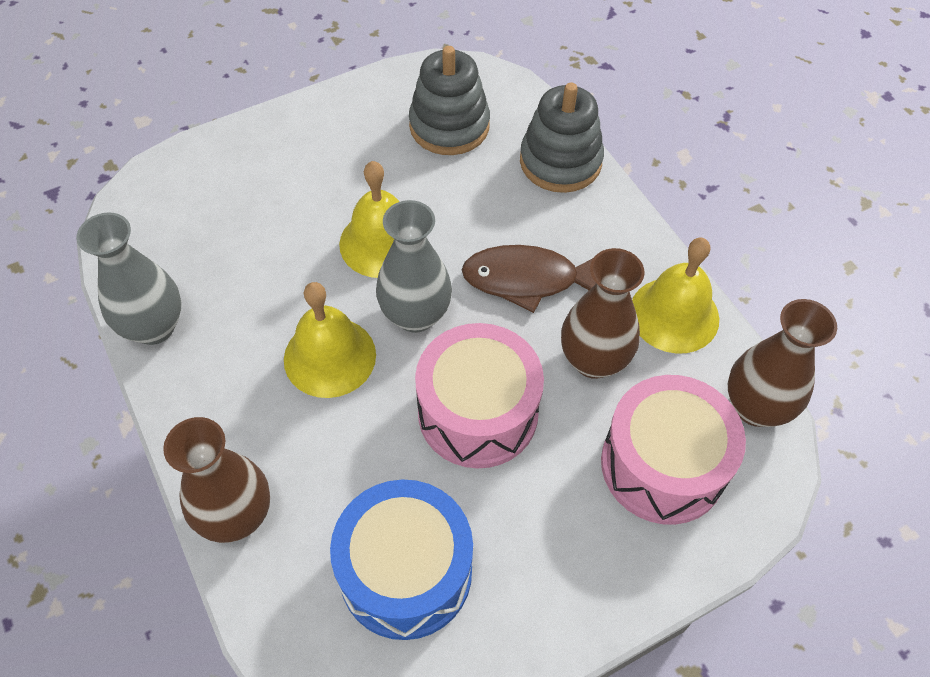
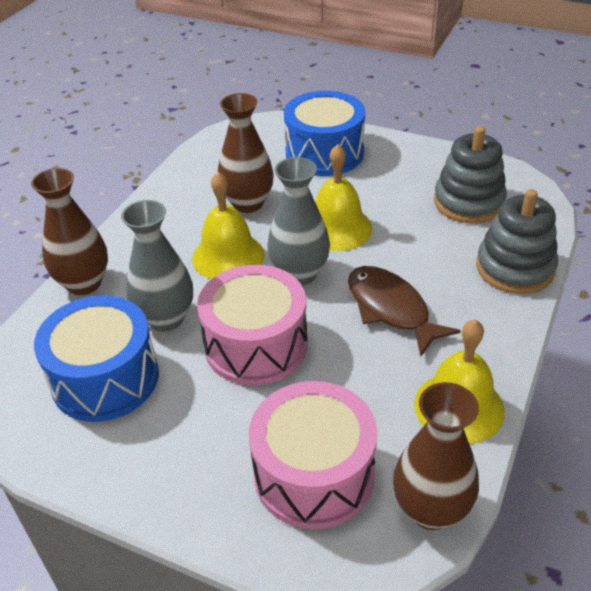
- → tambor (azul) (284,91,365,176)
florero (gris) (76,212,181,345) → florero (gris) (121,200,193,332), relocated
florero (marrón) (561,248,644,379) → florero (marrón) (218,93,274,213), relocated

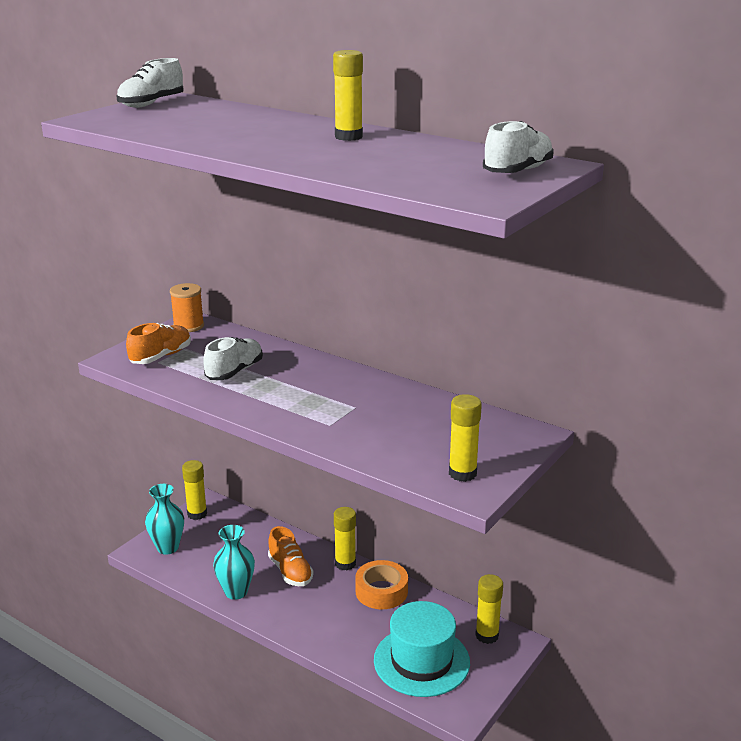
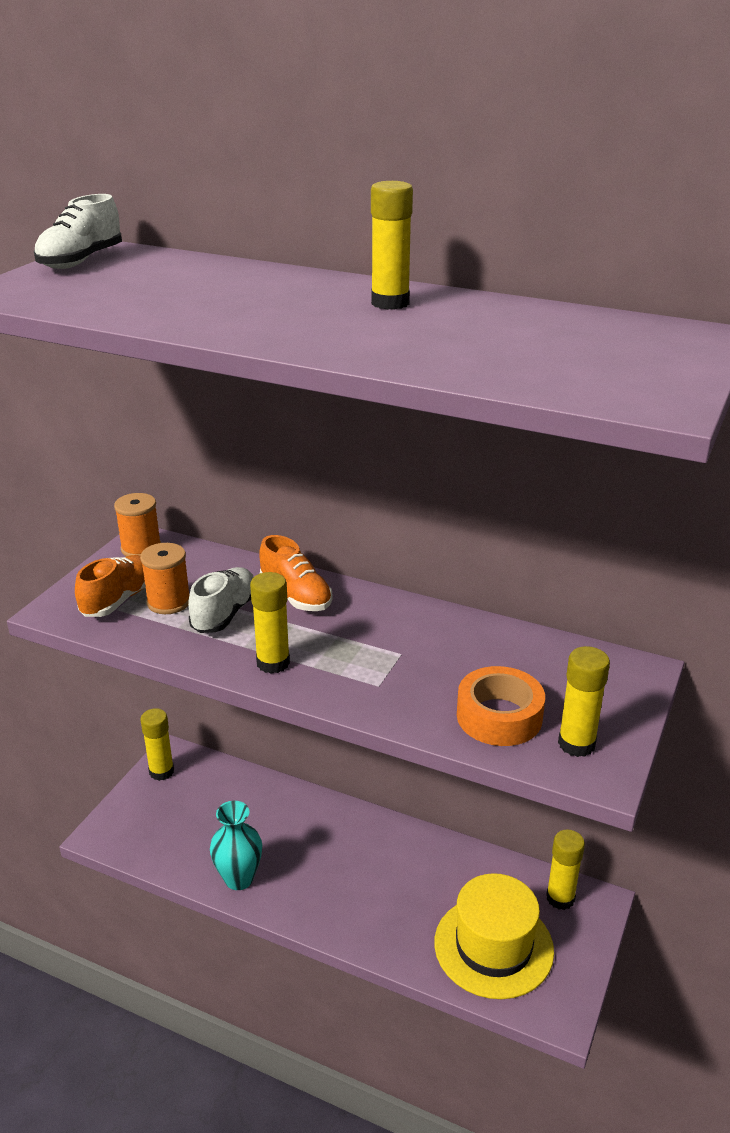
florero (turquesa) (145,484,184,555) → -
zapato (blanco) (483,121,554,173) → -
- → carrete (naranja) (140,543,190,614)
zapato (naranja) (268,526,313,586) → zapato (naranja) (259,535,333,611), relocated
barra de pegamento (amarillo) (334,507,356,570) → barra de pegamento (amarillo) (250,572,290,674), relocated
cinta adhesiva (naranja) (355,560,408,609) → cinta adhesiva (naranja) (457,666,545,746), relocated
sombrero (turquesa) (374,601,470,697) → sombrero (amarillo) (434,873,554,999)

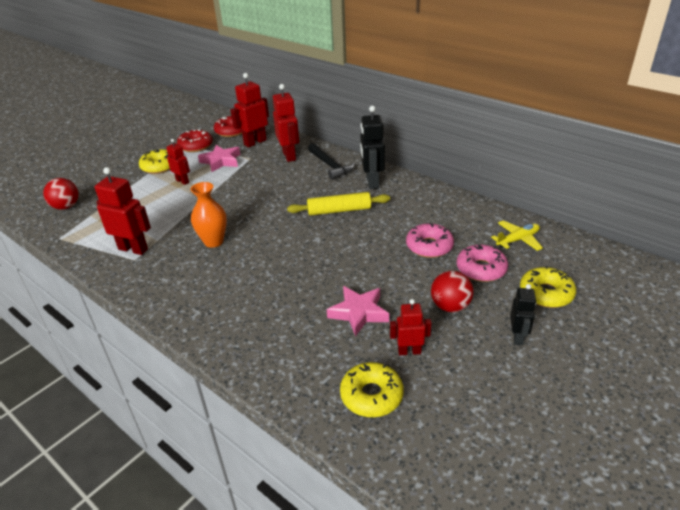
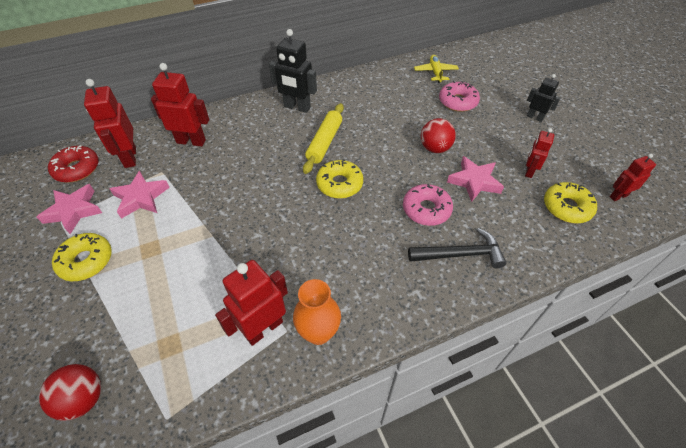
robot (rojo) (166,139,190,185) → robot (rojo) (610,154,656,201), relocated
florero (naranja) (191,182,227,248) → florero (naranja) (293,279,341,345), relocated
martillo (negro) (308,143,355,180) → martillo (negro) (408,228,506,268), relocated
rosquilla (rosa) (406,223,454,258) → rosquilla (rosa) (403,184,453,226), relocated
pelota (rojo) (431,270,474,312) → pelota (rojo) (421,118,456,153), relocated
rosquilla (amarillo) (520,266,576,308) → rosquilla (amarillo) (316,160,363,199), relocated
rosquilla (rojo) (177,129,213,152) → estrella (rosa) (37,184,102,234)

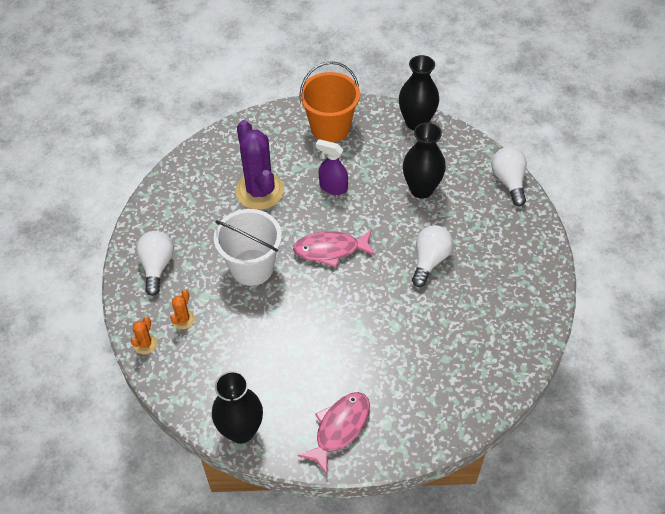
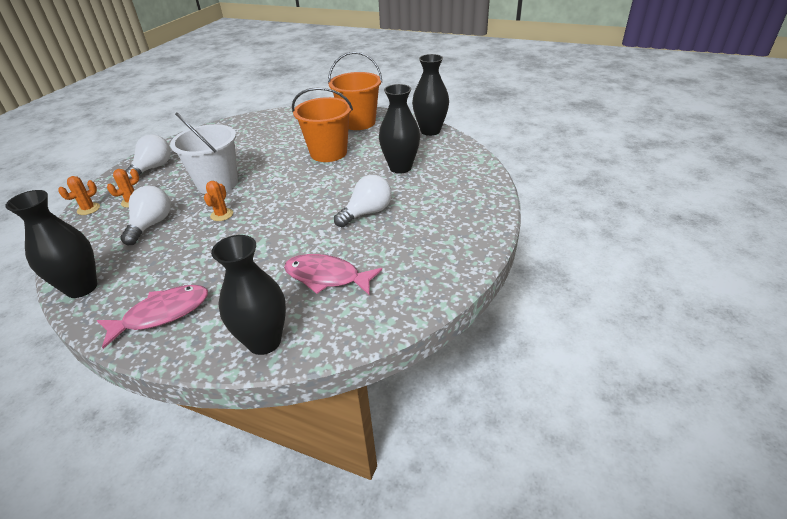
cactus (morado) (235,120,284,210) → -
- → cactus (naranja) (204,181,233,221)
- → florero (negro) (211,235,286,355)
pez (rosa) (293,230,376,267) → pez (rosa) (284,254,382,295), relocated
bombilla (blanco) (491,147,527,206) → bombilla (blanco) (120,186,171,245), relocated
pulverizador (morado) (316,139,348,195) → balde (naranja) (292,87,353,162)

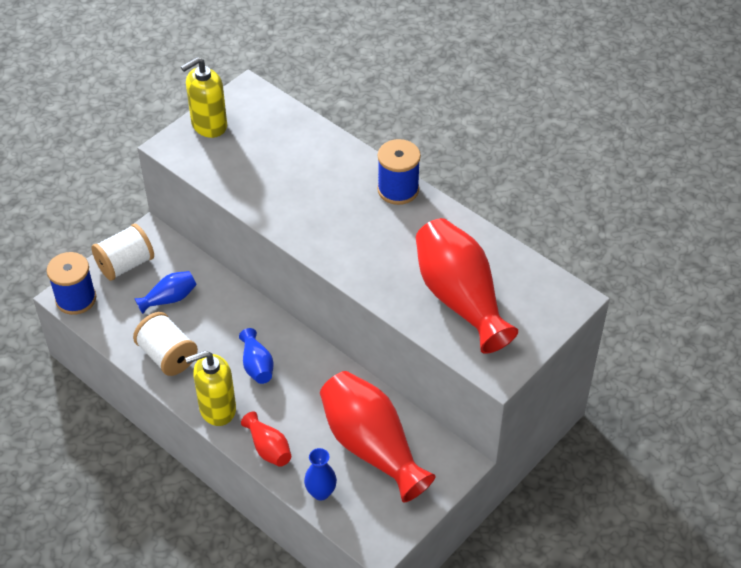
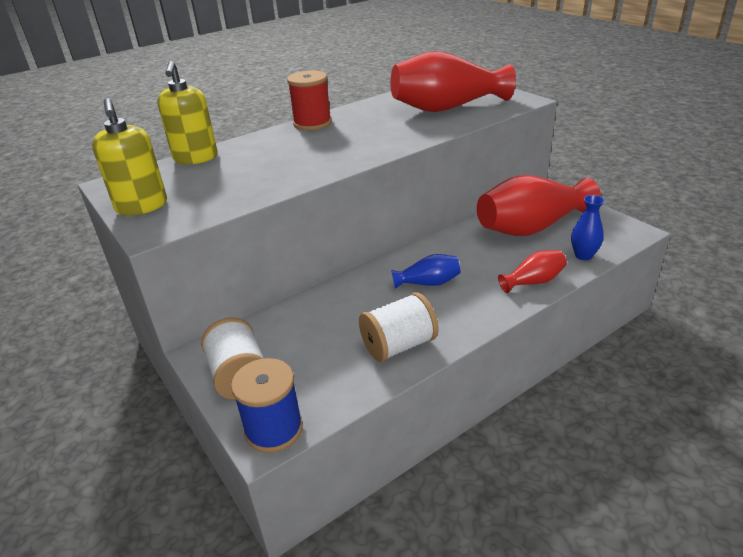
florero (azul) (134,271,197,314) → -
dispensador de jabón (amarillo) (185,351,236,426) → dispensador de jabón (amarillo) (157,61,217,165), relocated
carrete (azul) (377,139,421,205) → carrete (rojo) (287,70,332,131)

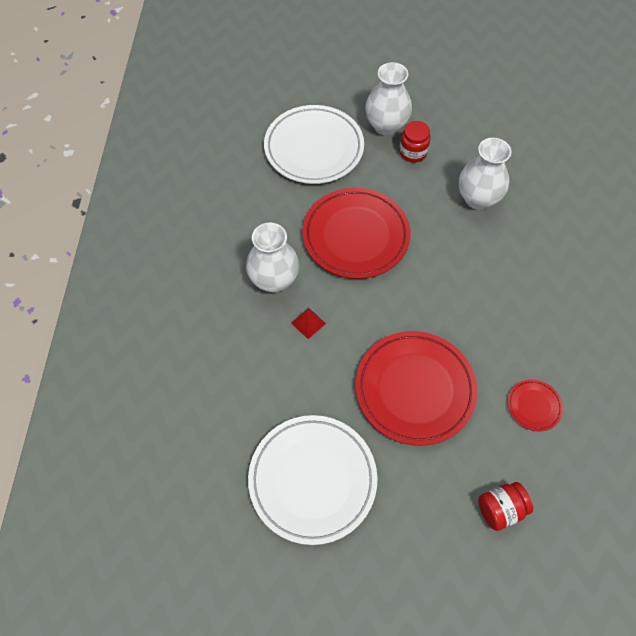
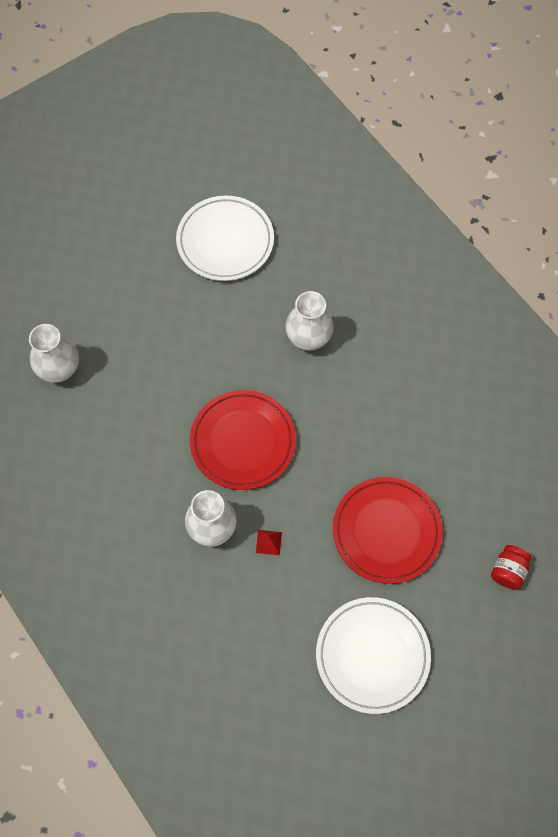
tarro (rojo) (399,121,431,162) → -
plato (rojo) (508,379,563,432) → -
plato (blanco) (264,105,364,184) → plato (blanco) (176,196,274,281), relocated
florero (blanco) (365,62,412,136) → florero (blanco) (29,324,79,383), relocated

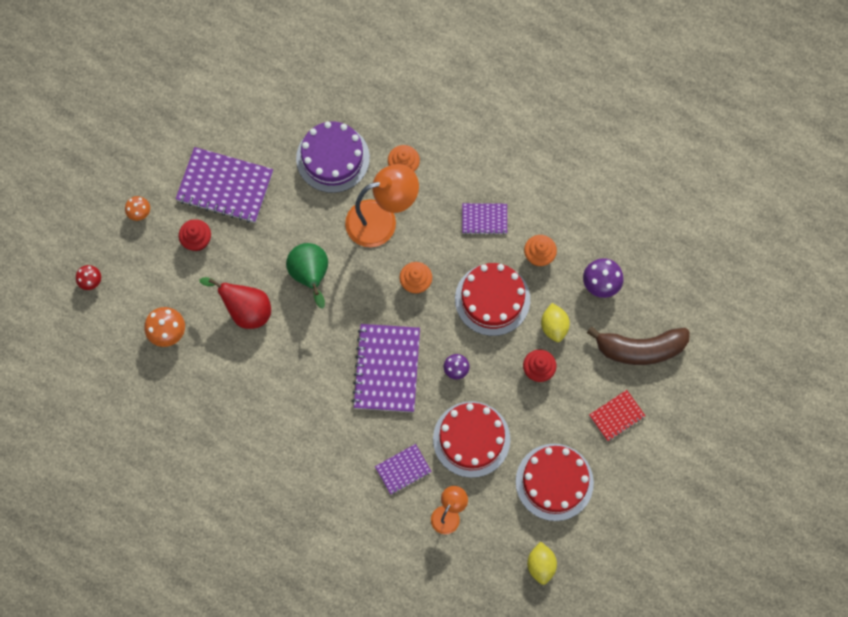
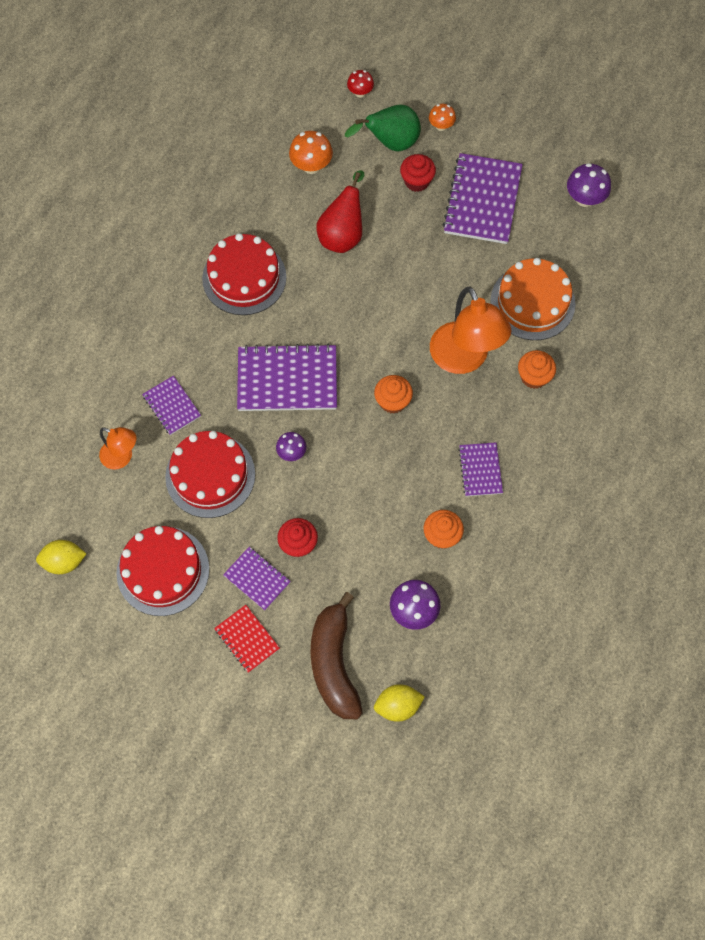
- → cuaderno (morado) (223,547,291,610)
- → seta (morado) (567,163,611,207)
pera (verde) (286,243,328,309) → pera (verde) (345,105,421,151), relocated
tarta (rojo) (455,263,530,336) → tarta (rojo) (202,233,286,315), relocated
limón (amarillo) (541,303,570,342) → limón (amarillo) (374,684,425,722), relocated
tarta (morado) (296,121,370,193) → tarta (naranja) (490,258,575,340)

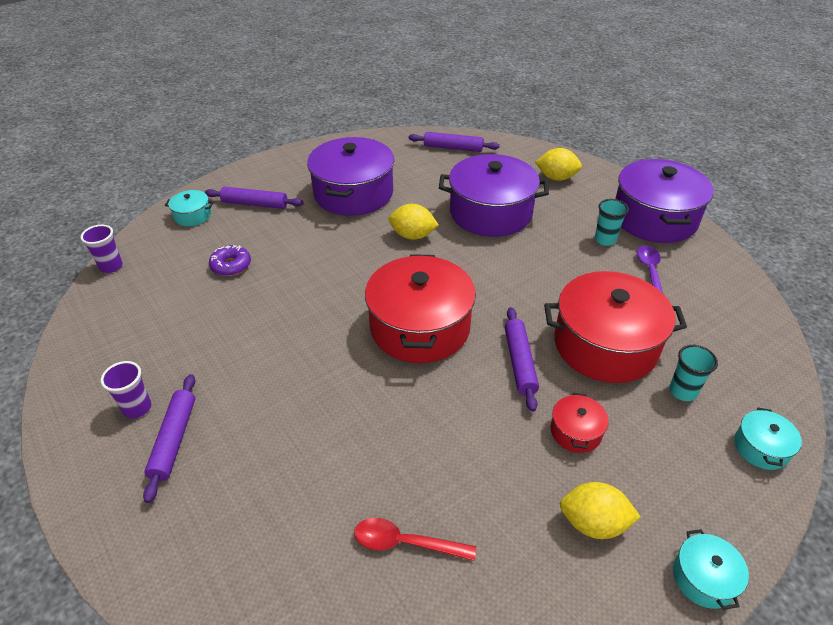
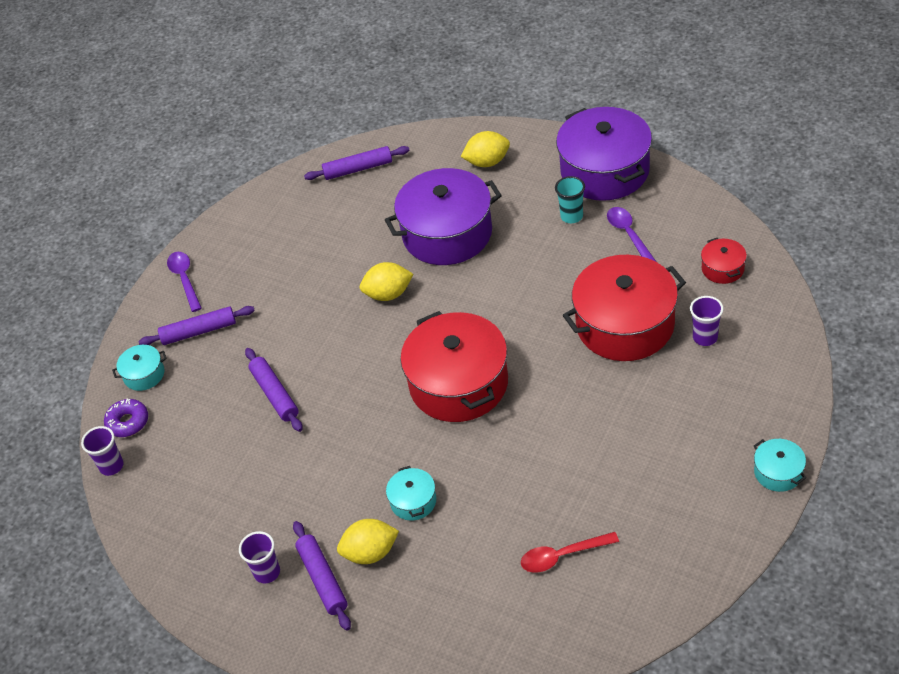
olla (morado) (307,137,394,216) → -
- → cuchara (morado) (167,252,202,312)
rosquilla (morado) (209,245,251,276) → rosquilla (morado) (104,398,148,437), relocated
rodillo (morado) (505,307,539,412) → rodillo (morado) (245,348,303,432), relocated
olla (rojo) (551,393,609,453) → olla (rojo) (701,238,747,284), relocated
limón (amarillo) (560,482,641,539) → limón (amarillo) (337,519,399,564), relocated
olla (turquesa) (734,408,802,470) → olla (turquesa) (386,466,436,520), relocated
vaso (turquesa) (669,345,718,401) → vaso (morado) (690,296,724,346)

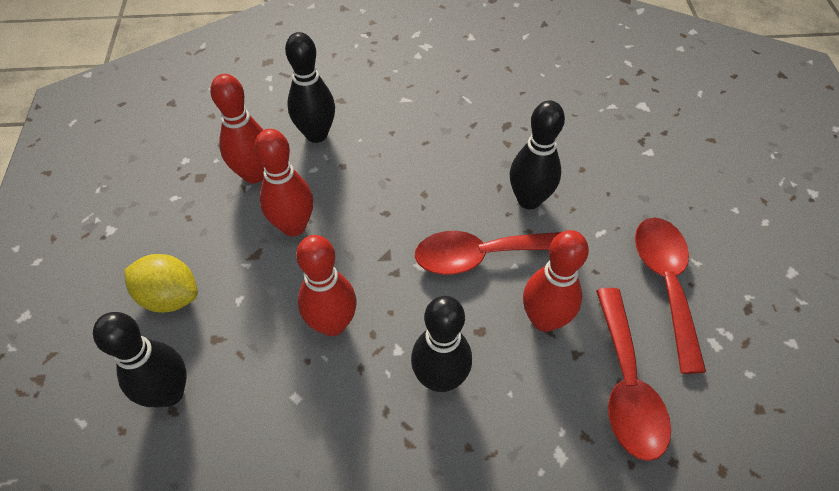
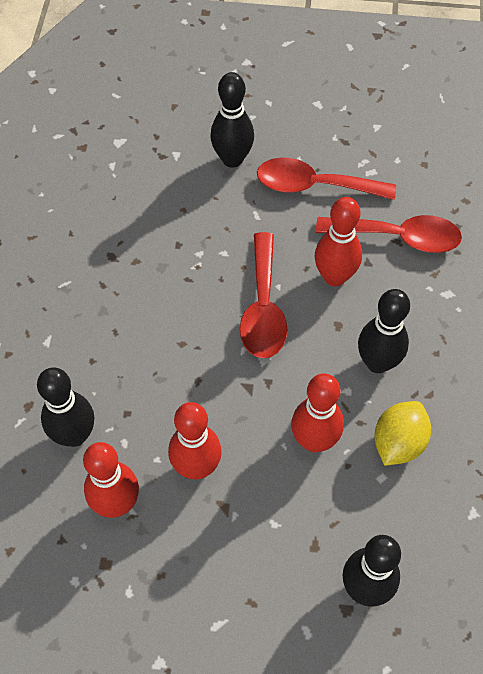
limón (amarillo) (124,254,198,313) → limón (amarillo) (374,401,431,466), relocated
bolo (negro) (510,100,565,209) → bolo (negro) (210,72,254,168), relocated

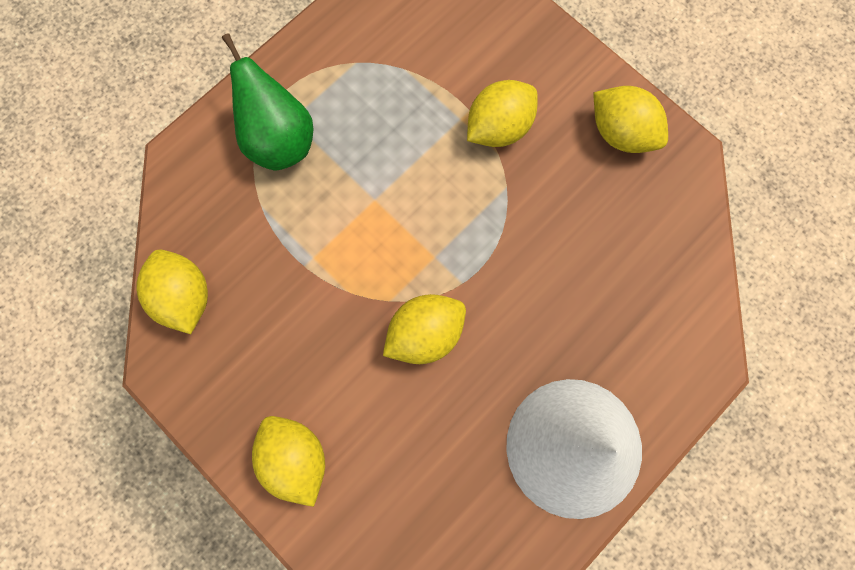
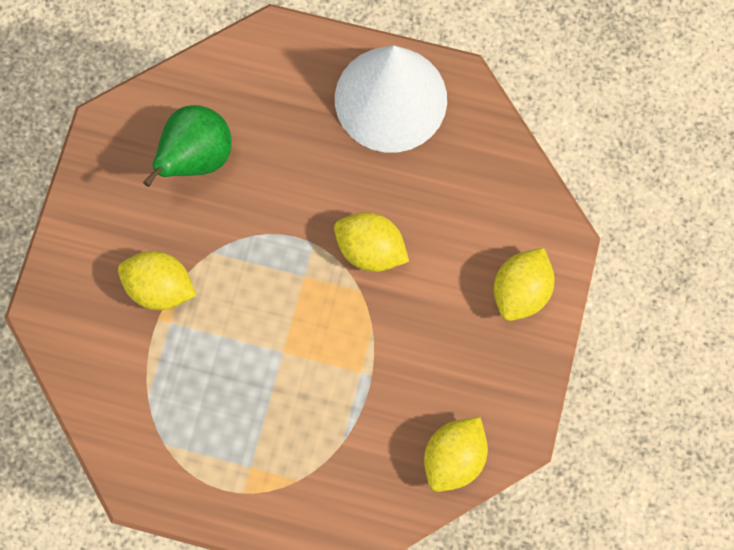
limón (amarillo) (593,86,668,153) → -
pera (verde) (222,33,313,171) → pera (verde) (143,105,231,187), relocated

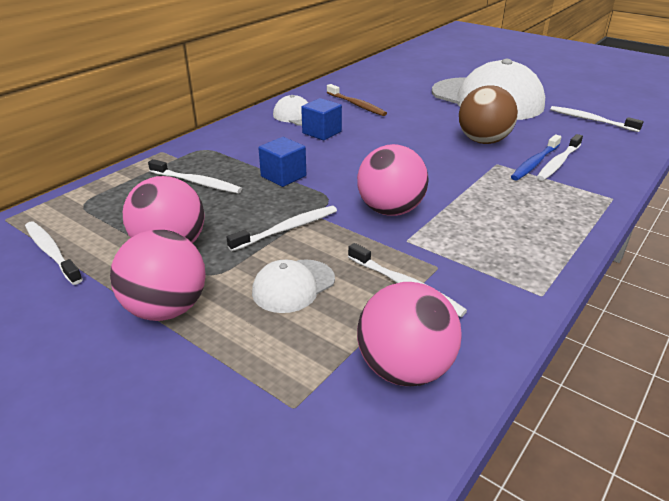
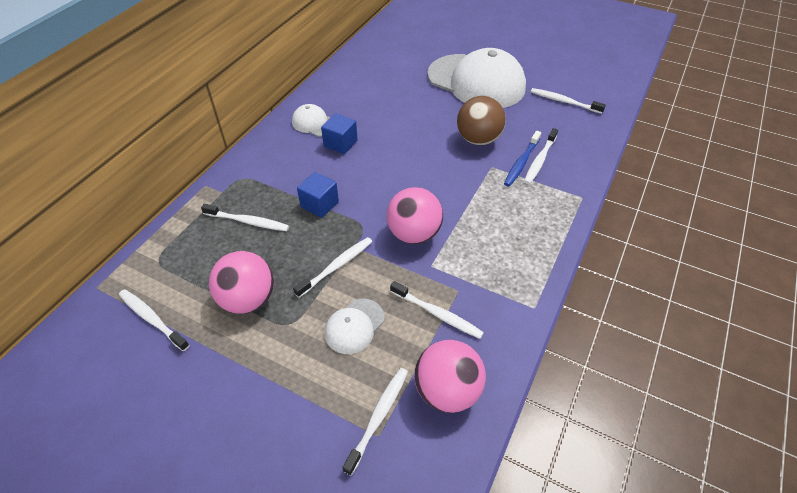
pelota (rosa) (110,230,206,321) → -
cepillo de dientes (marrón) (327,84,387,116) → -
- → cepillo de dientes (blanco) (342,368,408,476)

